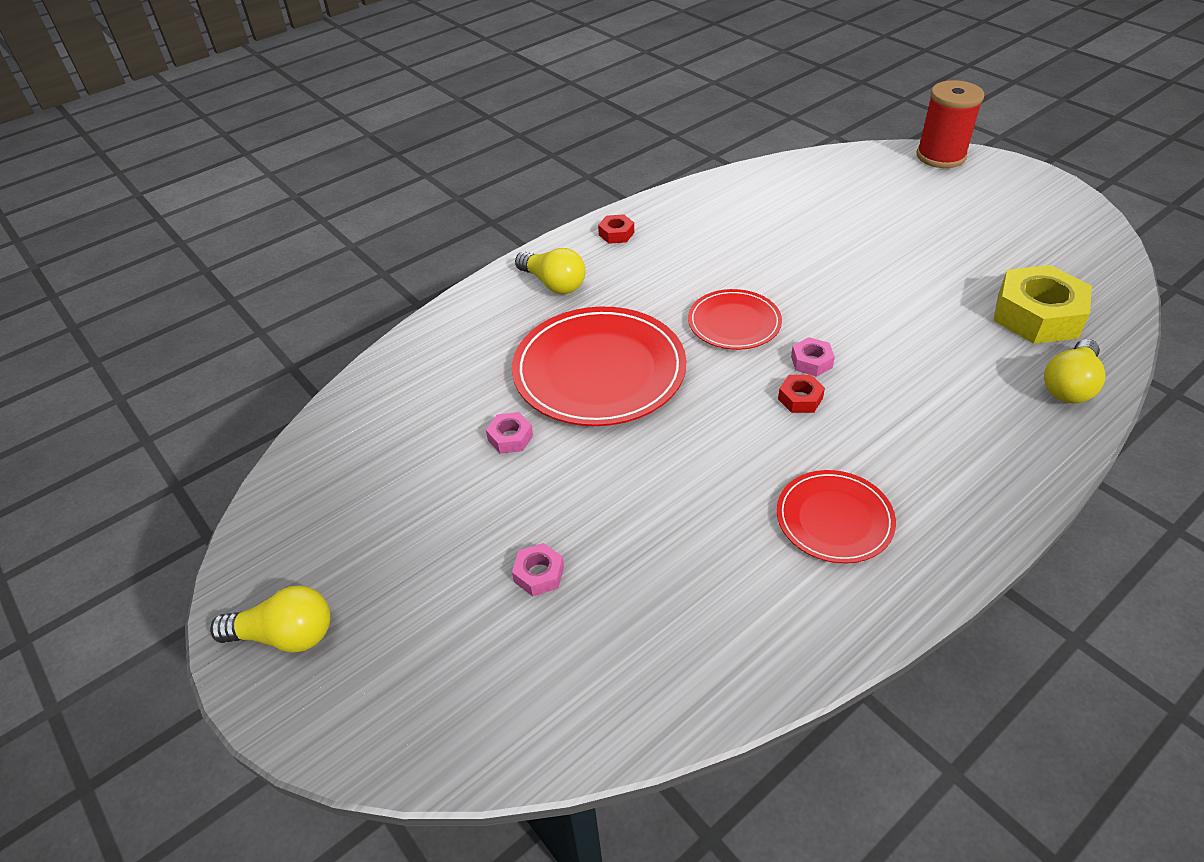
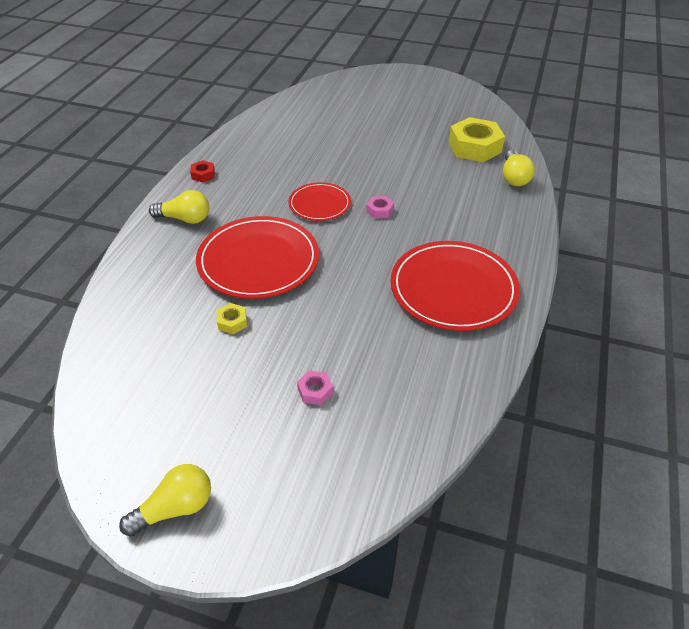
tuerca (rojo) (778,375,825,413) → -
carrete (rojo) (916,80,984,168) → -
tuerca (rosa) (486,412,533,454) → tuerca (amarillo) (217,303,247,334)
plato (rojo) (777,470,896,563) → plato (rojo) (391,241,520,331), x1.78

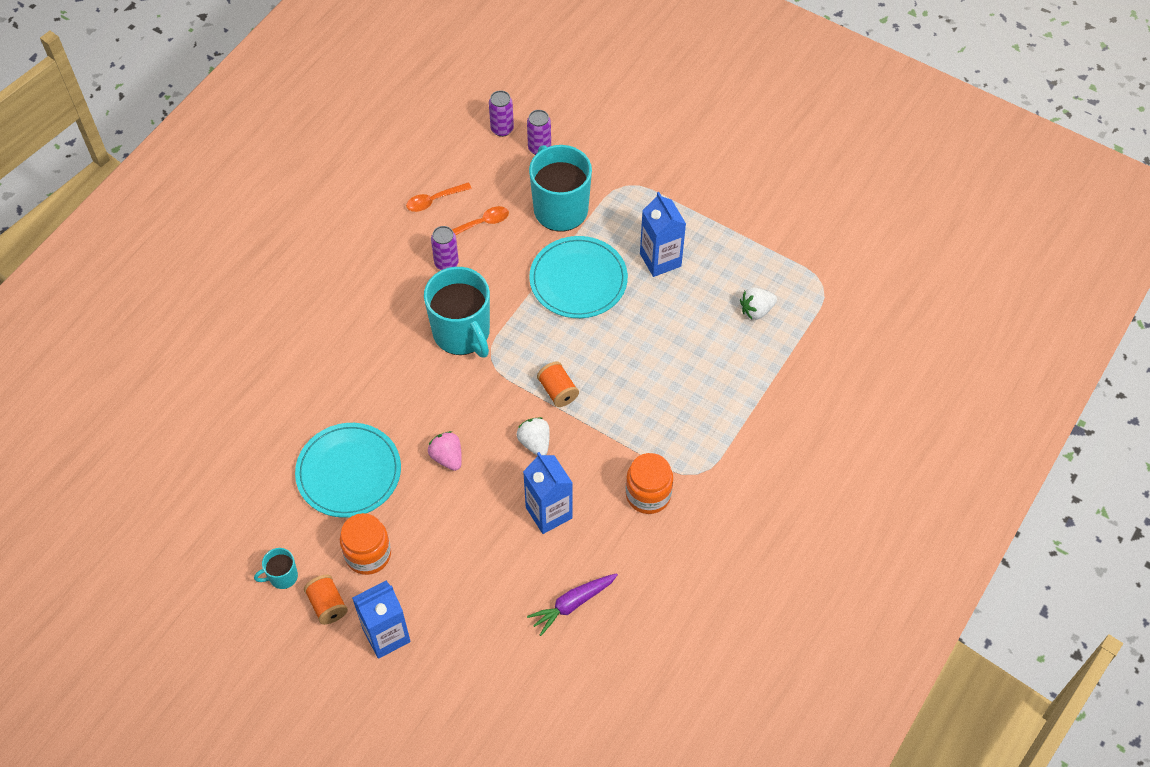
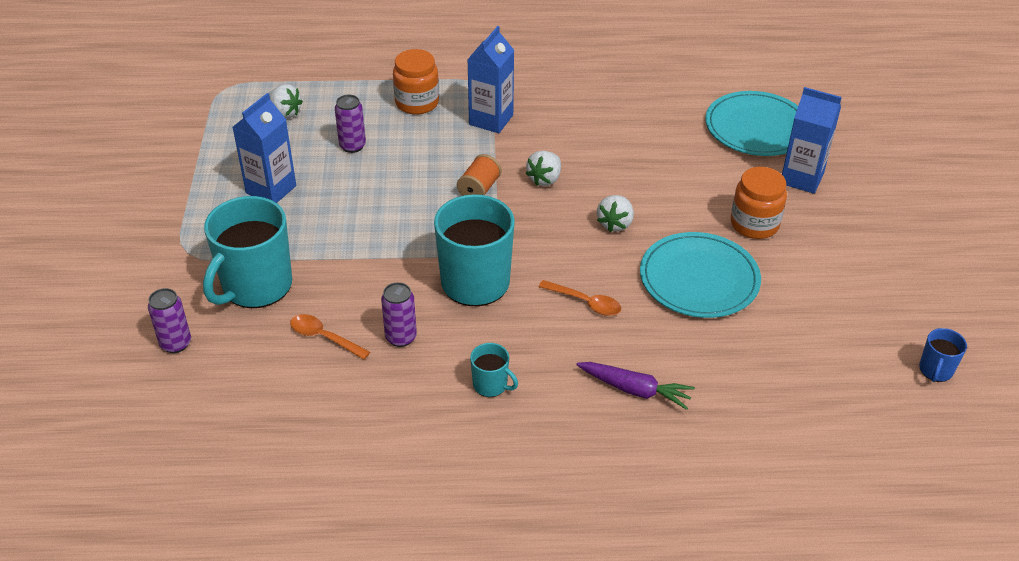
carrete (naranja) (304,575,348,625) → -
- → taza (azul) (919,328,967,382)
taza (turquesa) (254,548,298,589) → taza (turquesa) (470,343,518,397), relocated
cuchara (naranja) (406,182,472,212) → cuchara (naranja) (539,280,621,316), relocated
lata (morado) (489,90,514,137) → lata (morado) (335,95,366,153), relocated
cartón de leche (azul) (523,452,573,534) → cartón de leche (azul) (467,26,514,133), relocated
zanahoria (morado) (527,573,618,636) → zanahoria (morado) (576,362,695,410), relocated
plato (turquesa) (529,236,628,318) → plato (turquesa) (705,91,798,156), relocated
tarro (naranja) (625,453,673,514) → tarro (naranja) (393,49,439,115), relocated
fresa (rosa) (428,431,462,471) → fresa (blanco) (597,195,634,232)

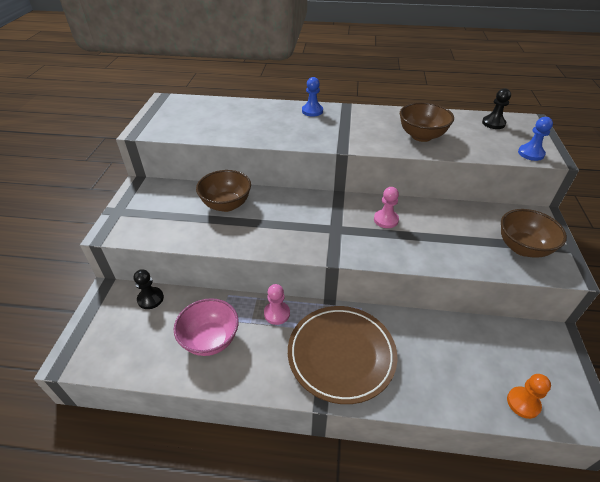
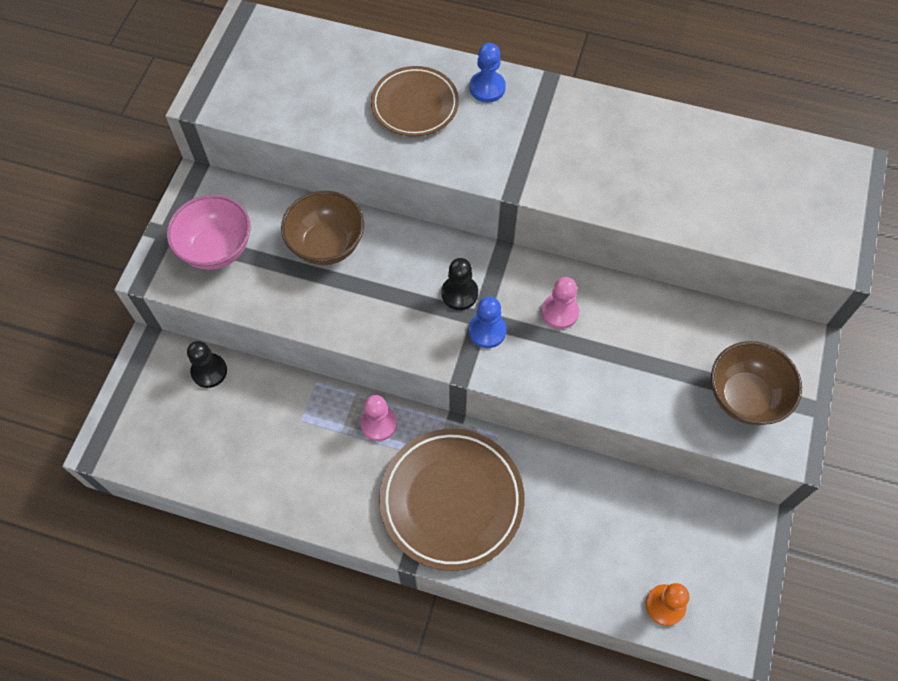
cuenco (marrón) (400,102,454,142) → -
- → plato (marrón) (371,66,459,137)
cuenco (rosa) (174,298,239,356) → cuenco (rosa) (167,195,250,270), relocated
peón (negro) (482,88,511,129) → peón (negro) (441,258,478,310), relocated
peón (azul) (518,117,553,161) → peón (azul) (469,297,507,348), relocated

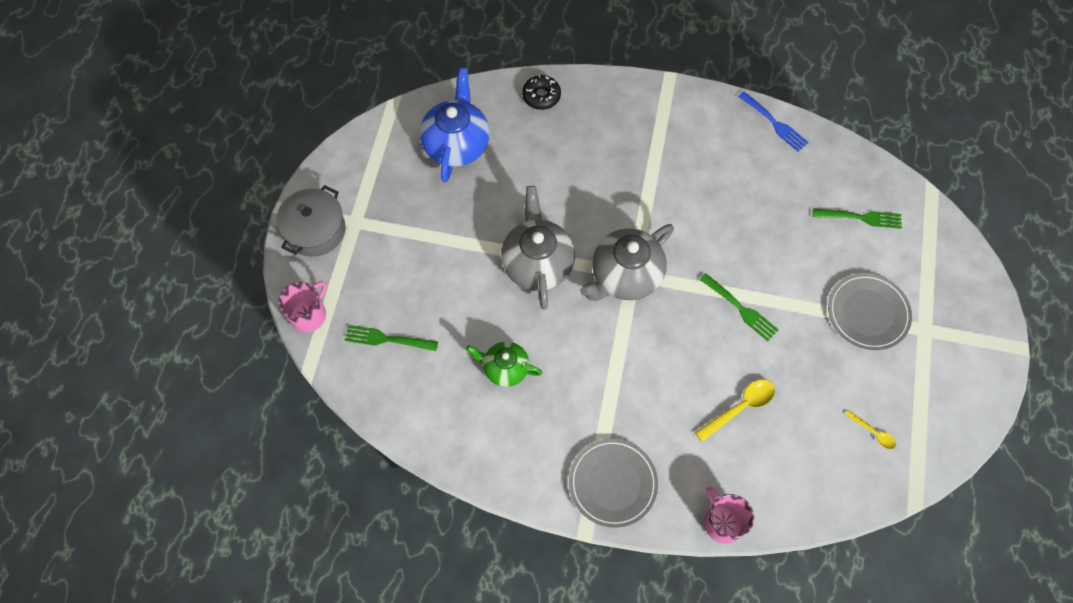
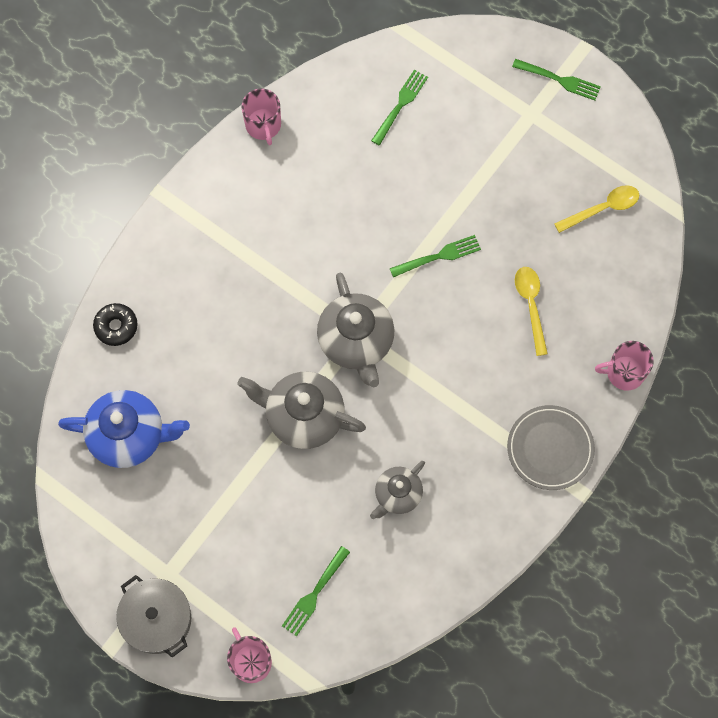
plato (gris) (828,273,912,350) → -
- → tenedor (verde) (512,59,601,101)
tenedor (azul) (738,92,809,152) → taza (rosa) (241,88,281,146)
tetera (verde) (466,341,542,387) → tetera (gris) (370,461,425,519)
tetera (azul) (420,68,490,182) → tetera (azul) (58,390,190,468), 150 degrees clockwise
cuchara (amarillo) (845,410,896,449) → cuchara (amarillo) (554,185,639,233), x1.71

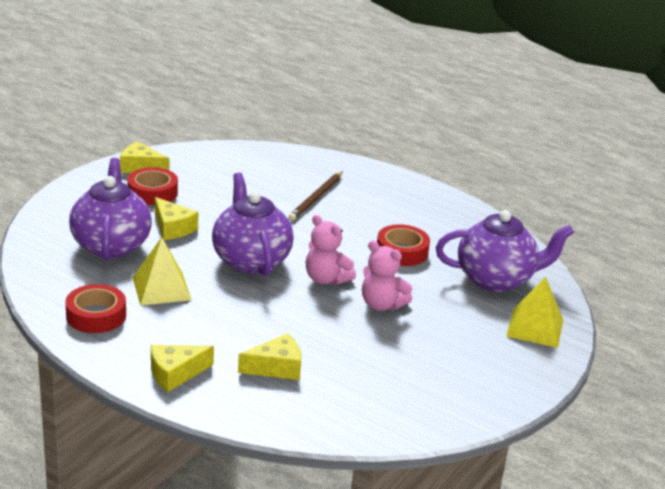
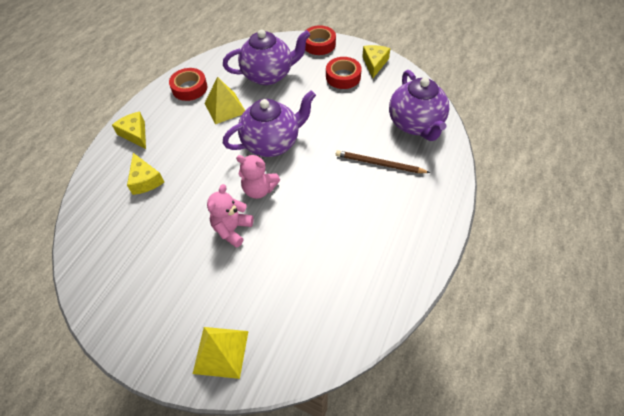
queso (amarillo) (155,197,198,240) → -
cinta adhesiva (rojo) (377,224,430,266) → cinta adhesiva (rojo) (305,25,336,55), relocated
tetera (morado) (436,210,574,292) → tetera (morado) (389,70,449,141), relocated
osito (rosa) (305,215,356,285) → osito (rosa) (236,155,280,199), 105 degrees counterclockwise

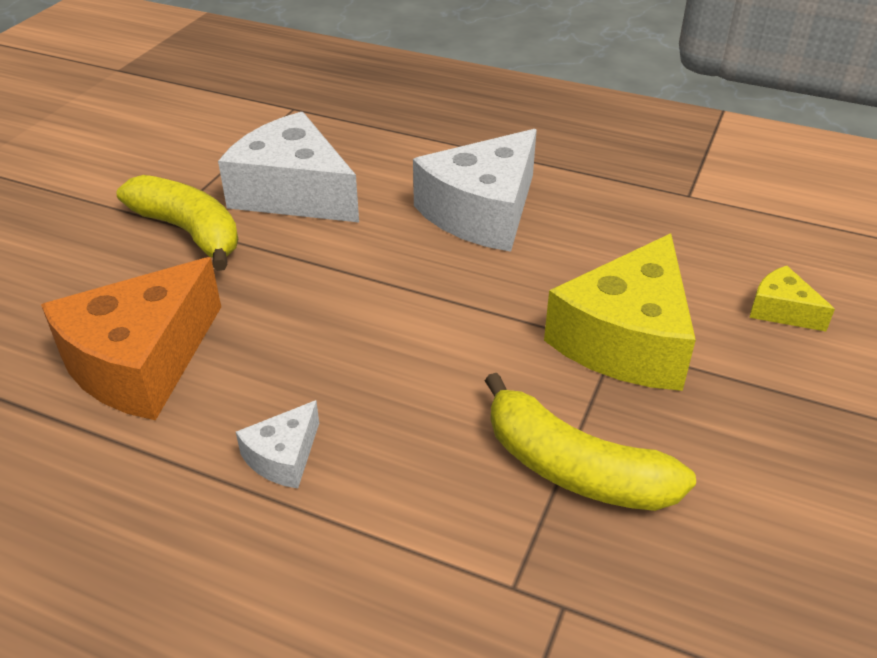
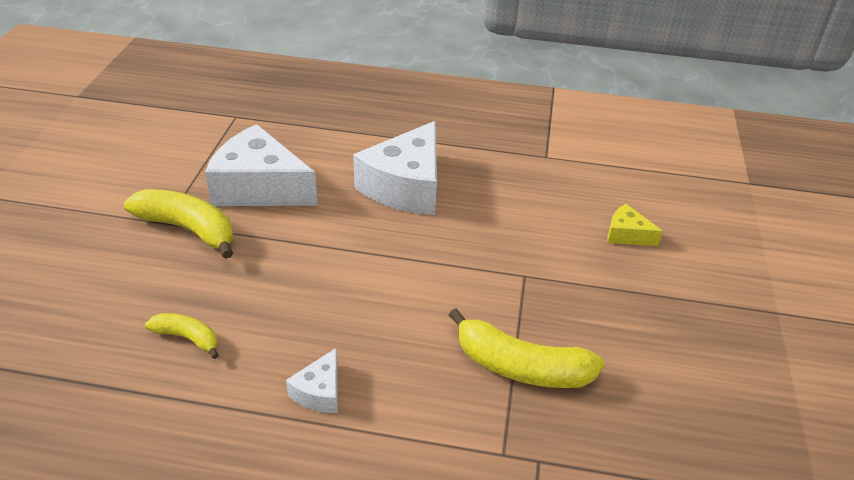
queso (amarillo) (544,233,696,391) → -
queso (naranja) (41,257,221,420) → plátano (amarillo) (145,313,219,359)

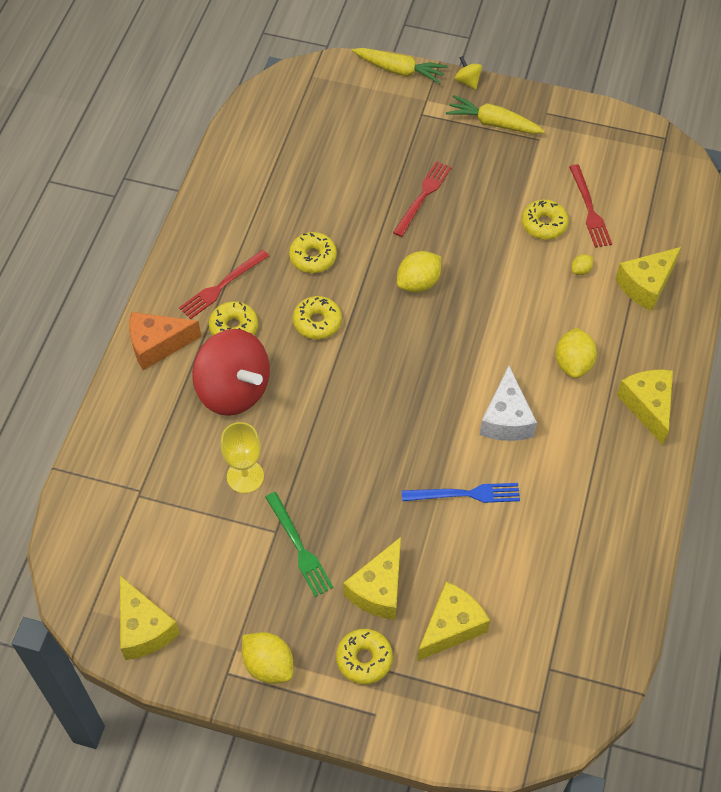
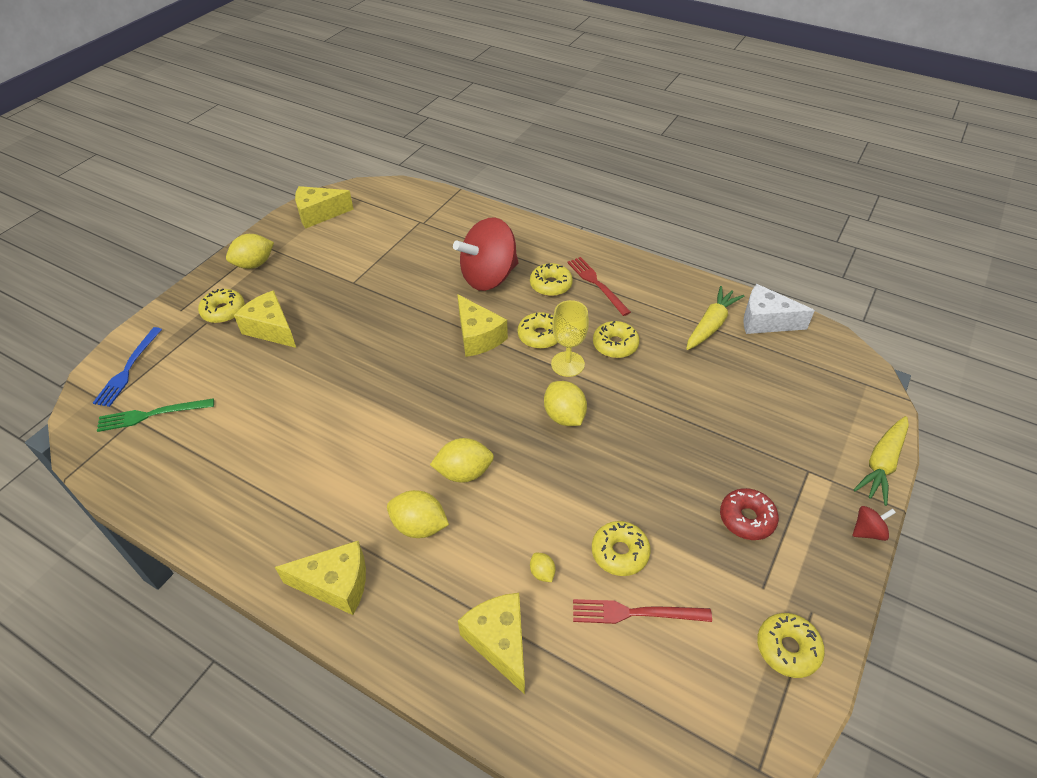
queso (naranja) (129,312,201,370) → -
tenedor (rojo) (393,161,452,237) → -
- → limón (amarillo) (430,438,494,483)
- → rosquilla (rojo) (720,488,779,540)
- → rosquilla (amarillo) (757,613,825,678)
copa (amarillo) (221,422,264,493) → copa (amarillo) (551,300,589,377), relocated
tenedor (verde) (265,492,333,597) → tenedor (verde) (97,398,214,432), relocated
tenedor (azul) (401,483,520,503) → tenedor (azul) (93,327,162,407), relocated
queso (amarillo) (417,581,490,661) → queso (amarillo) (457,294,508,357), relocated
zanahoria (amarillo) (446,95,545,134) → zanahoria (amarillo) (686,286,744,350), relocated
queso (blanco) (480,366,537,441) → queso (blanco) (743,284,815,334), relocated
peonza (amarillo) (455,56,482,90) → peonza (rojo) (853,506,896,541)

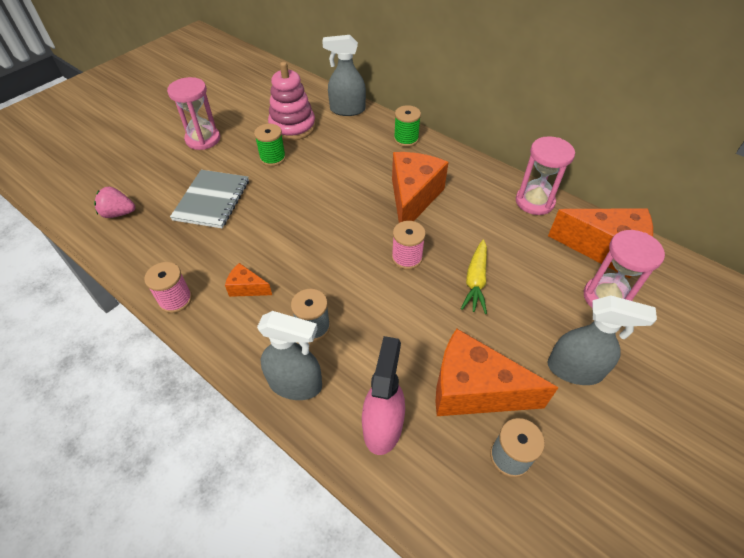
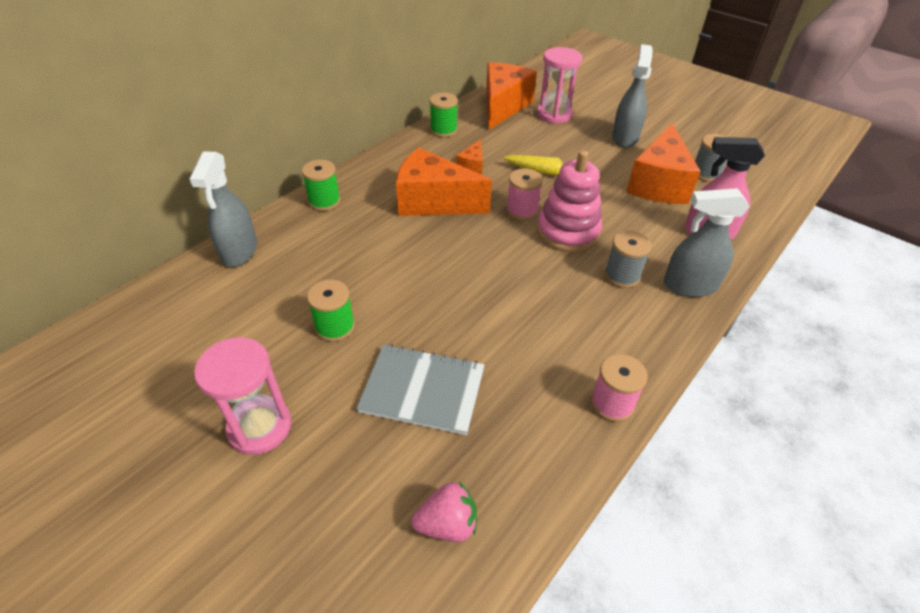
queso (naranja) (225,263,272,297) → queso (naranja) (456,139,483,175), relocated
juguete apilable (rosa) (268,62,316,141) → juguete apilable (rosa) (537,150,602,252), relocated
reloj de arena (rosa) (516,136,575,215) → carrete (verde) (429,93,458,137)
fresa (rosa) (94,187,135,218) → fresa (rosa) (411,482,477,542), 105 degrees counterclockwise
pulverizador (gris) (257,311,322,400) → pulverizador (gris) (664,188,750,297), 105 degrees counterclockwise

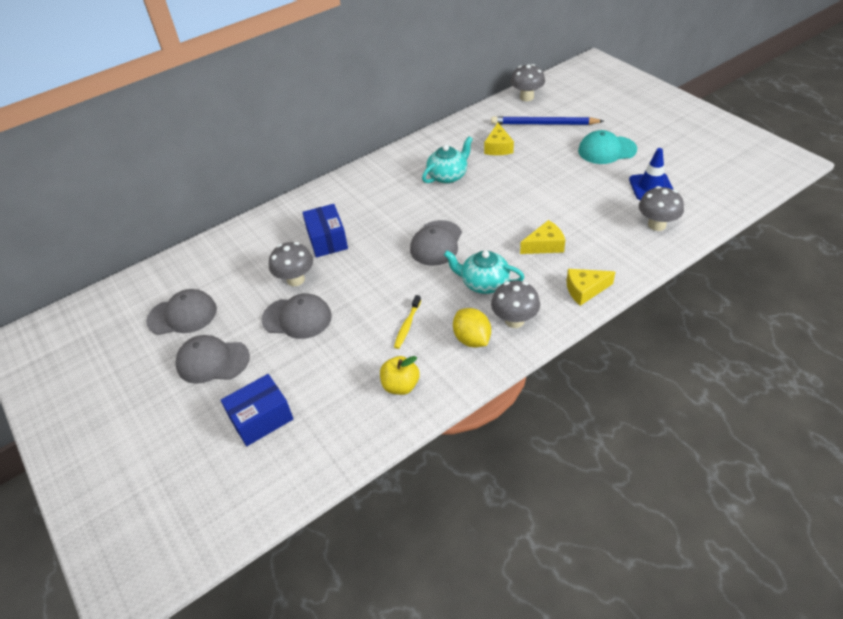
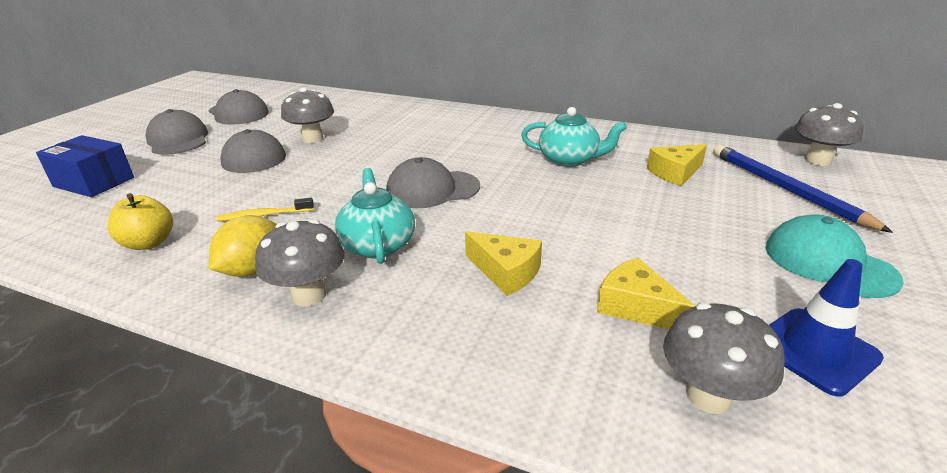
caja (azul) (302,204,348,257) → -
queso (amarillo) (567,269,615,306) → queso (amarillo) (597,257,695,330), relocated

